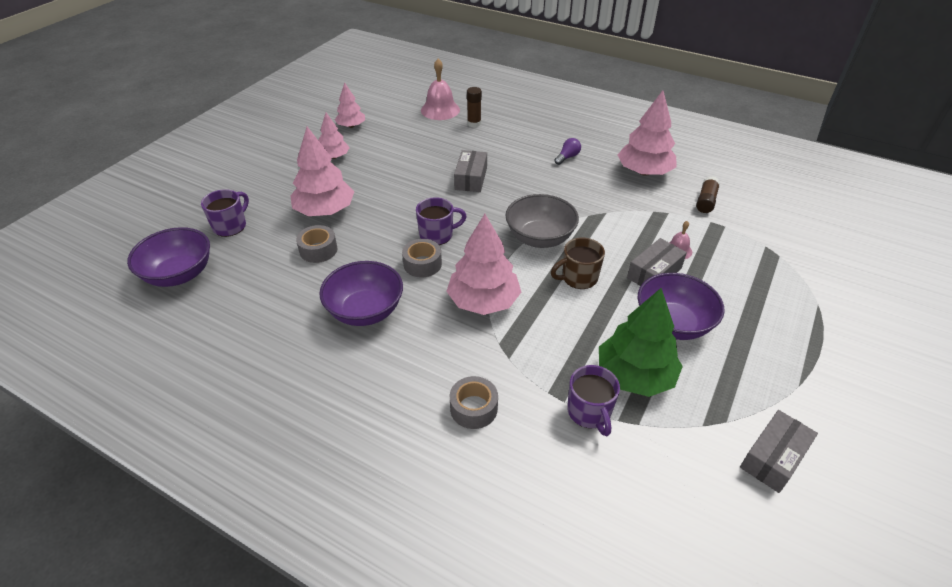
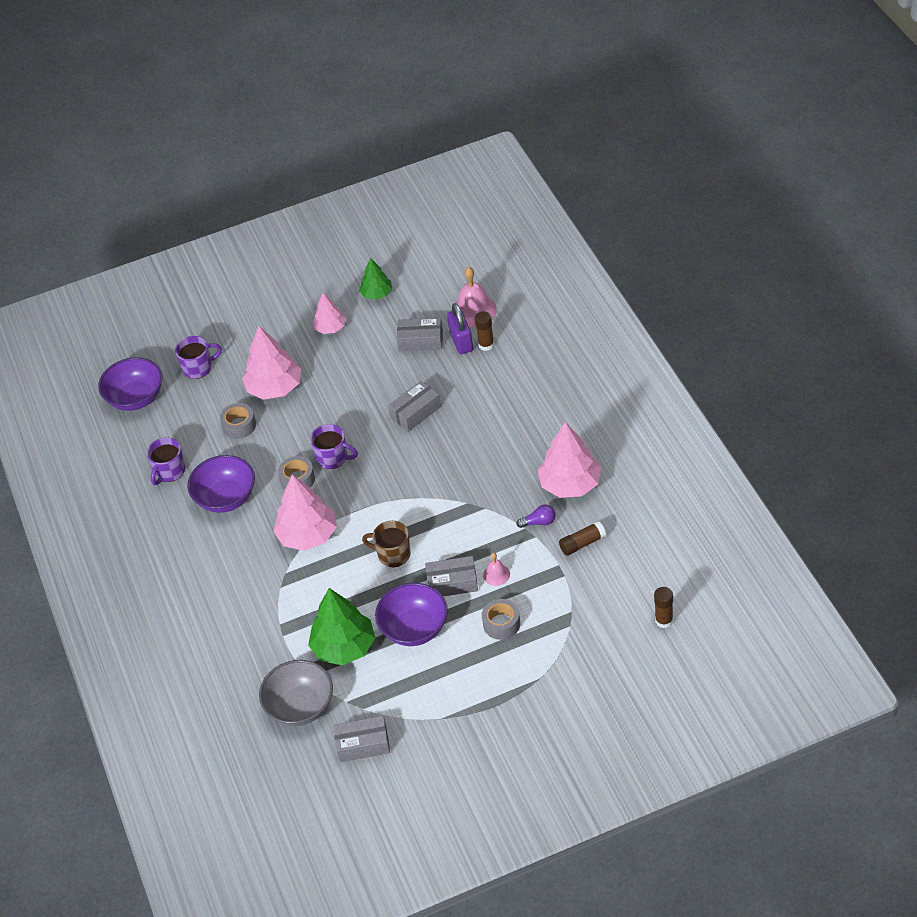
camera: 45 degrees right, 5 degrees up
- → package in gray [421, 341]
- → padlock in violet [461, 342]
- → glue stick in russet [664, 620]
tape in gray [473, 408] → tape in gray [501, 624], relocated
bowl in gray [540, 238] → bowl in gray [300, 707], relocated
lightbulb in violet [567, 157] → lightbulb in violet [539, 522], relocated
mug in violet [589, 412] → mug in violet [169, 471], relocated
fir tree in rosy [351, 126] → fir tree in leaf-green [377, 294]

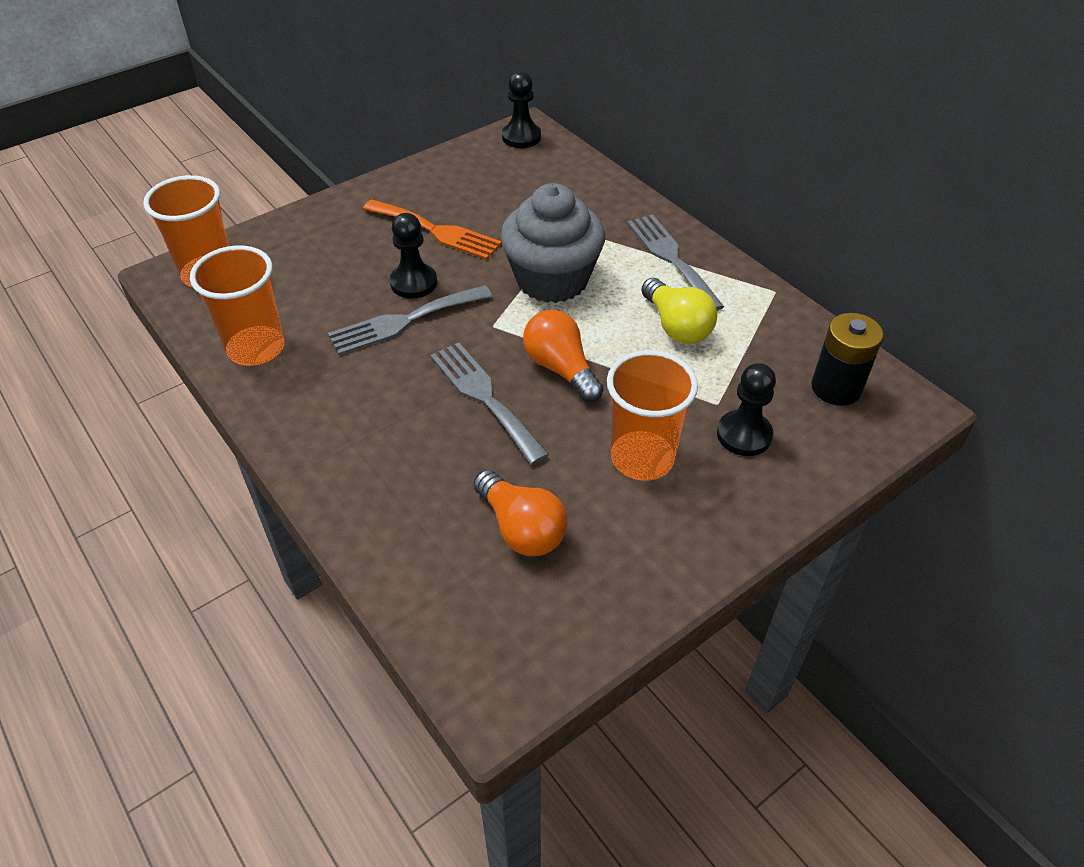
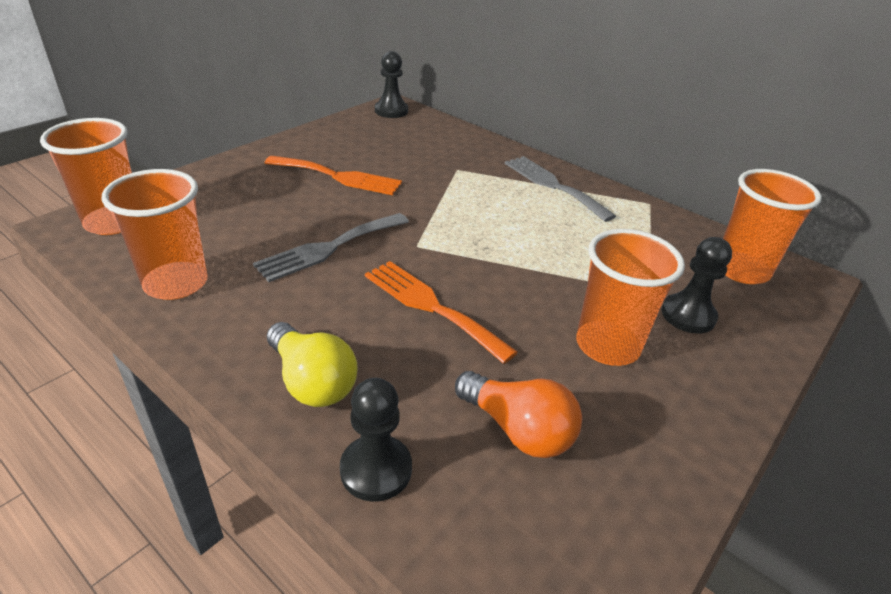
camera: 15 degrees left, 10 degrees down
muffin in gray [552, 279] → -
lightbulb in orange [561, 368] → -
chess pawn in ebony [413, 283] → chess pawn in ebony [376, 469], relocated
lightbulb in bright yellow [676, 326] → lightbulb in bright yellow [312, 381], relocated
AA battery in ebony [836, 388] → cup in orange [741, 270]
dinner fork in gray [484, 397] → dinner fork in orange [431, 306]

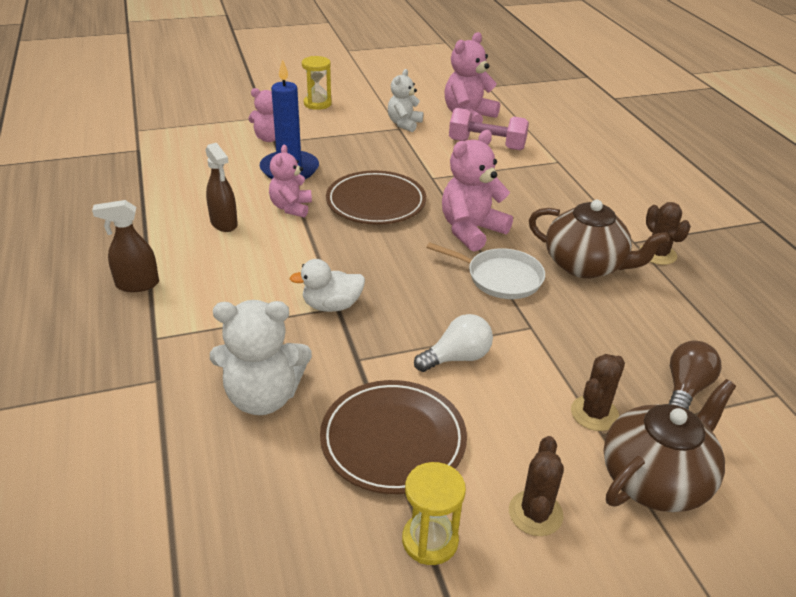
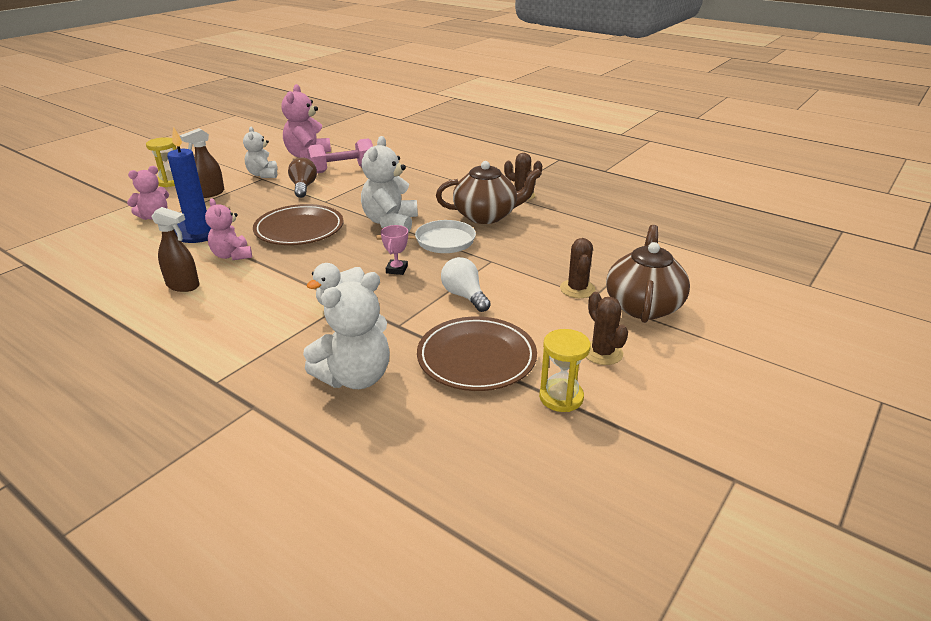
camera: 35 degrees left, 5 degrees down
- → prize cup in rosy [397, 269]
spray cleaner in russet [137, 284] → spray cleaner in russet [210, 193], relocated
lightbulb in russet [685, 389] → lightbulb in russet [303, 187], relocated
teddy bear in rosy [471, 230] → teddy bear in white [390, 222]
lightbulb in white [457, 358] → lightbulb in white [464, 296], 60 degrees counterclockwise

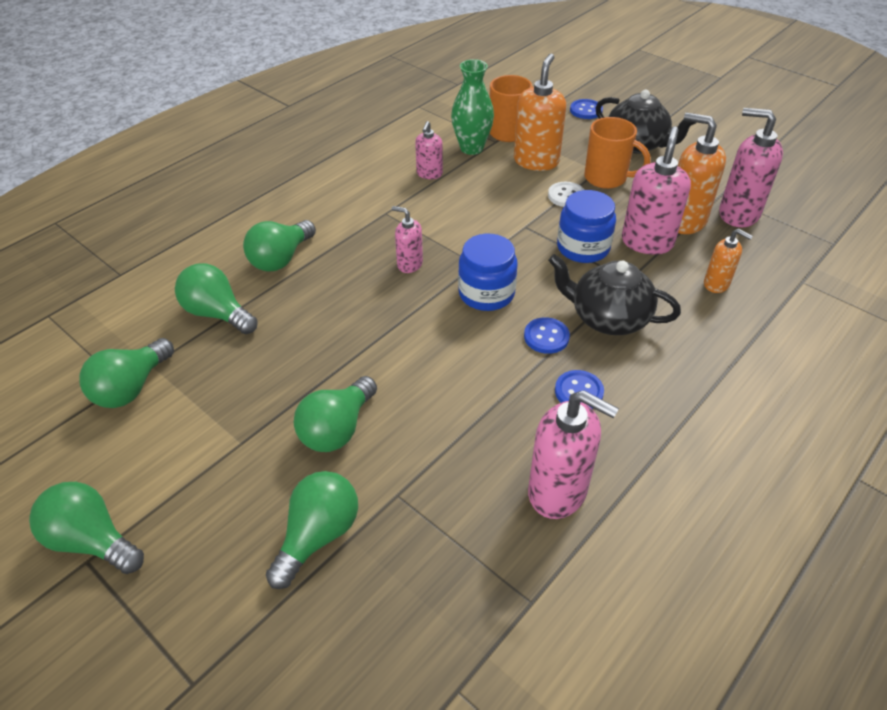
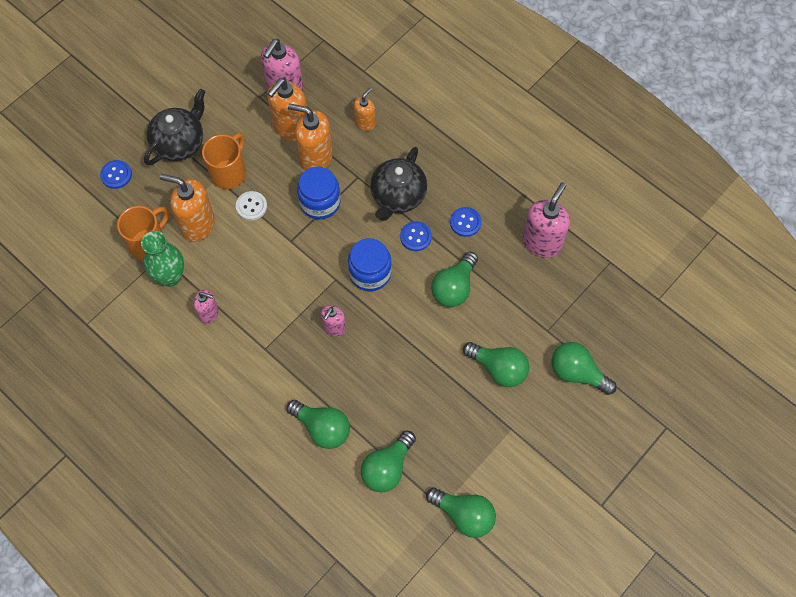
camera: 90 degrees left, 20 degrees up
lightbulb in leaf-green [92, 540] → lightbulb in leaf-green [454, 287], relocated
soap pump in rosy [647, 242] → soap pump in orange [315, 158]

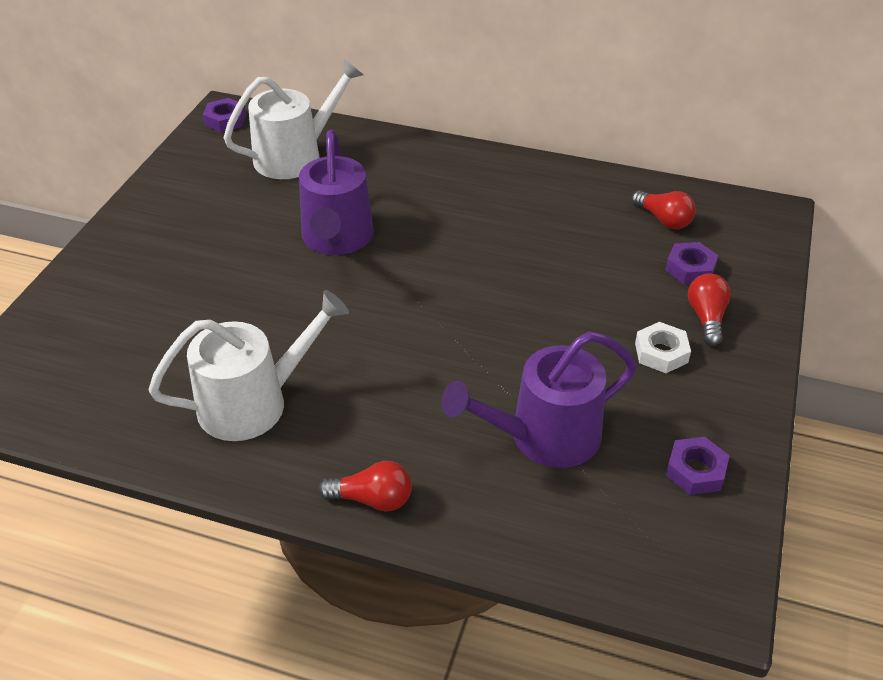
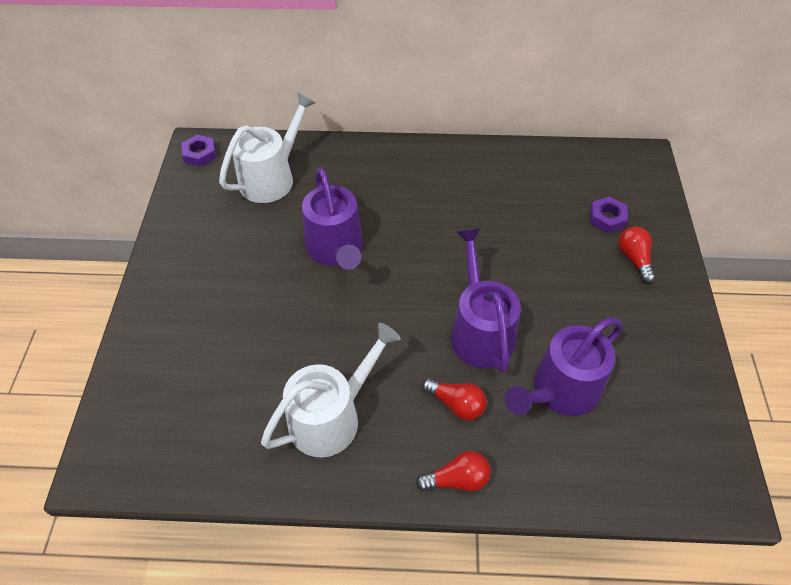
camera: 15 degrees left, 10 degrees up
hexagon nut in white [661, 353] → -
hexagon nut in violet [695, 471] → -
- → watering can in violet [480, 331]
lightbulb in red [663, 219] → lightbulb in red [456, 404], relocated

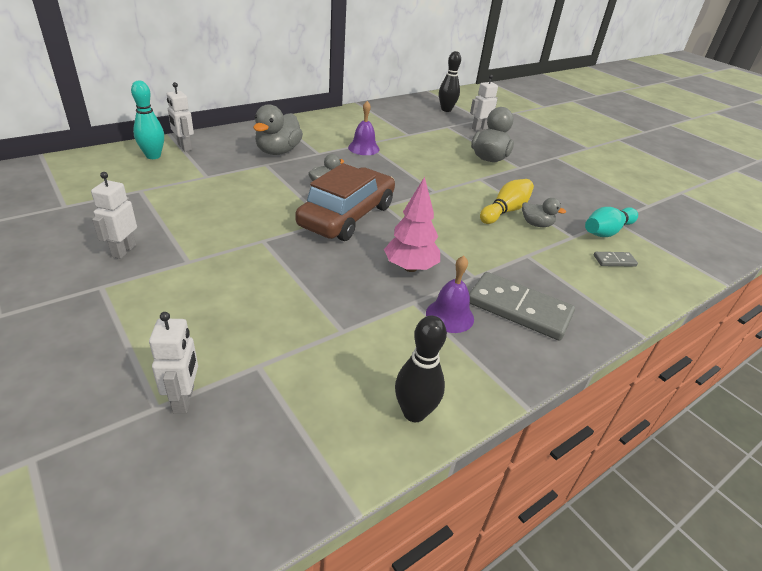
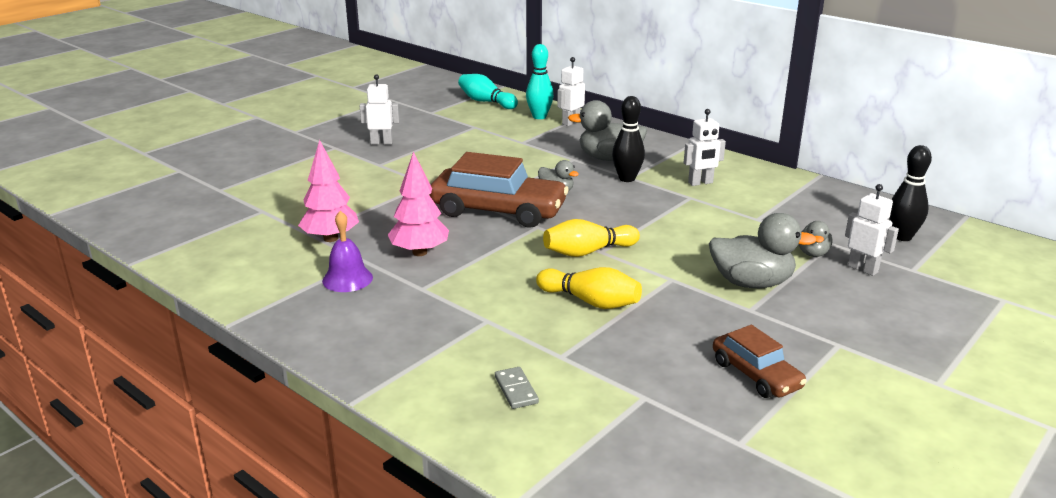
camera: 80 degrees right, 10 degrees down
school bell in violet [363, 148] → -
domino in gray [519, 309] → -
- → fir tree in rosy [331, 238]
- → bowling pin in bright yellow [588, 252]
- → toy car in russet [756, 375]
toy robot in white [184, 399] → toy robot in white [700, 183], relocated
bowling pin in ebony [414, 412] → bowling pin in ebony [627, 178], relocated
duck in gray [536, 224] → duck in gray [812, 253], relocated
bowling pin in aqua [606, 231] → bowling pin in aqua [486, 102], relocated

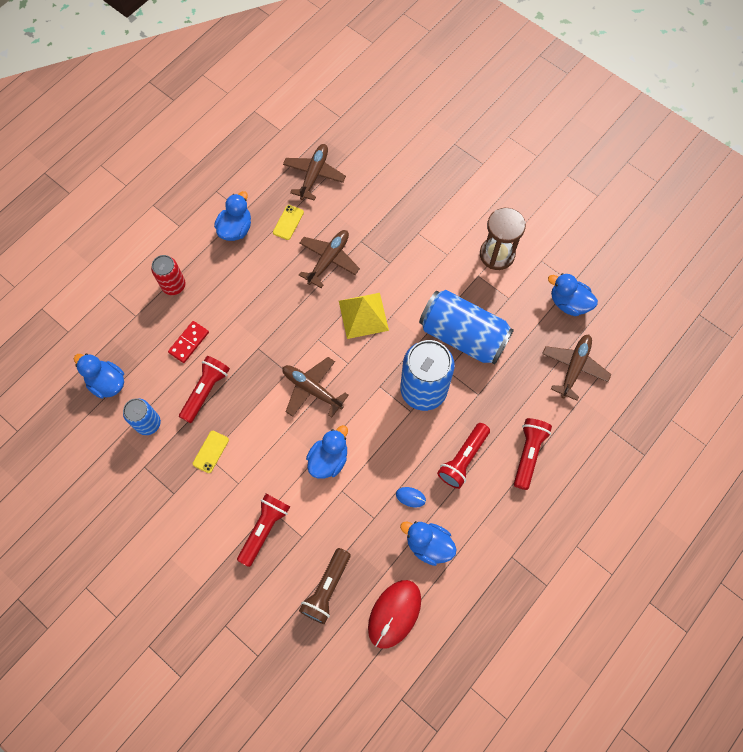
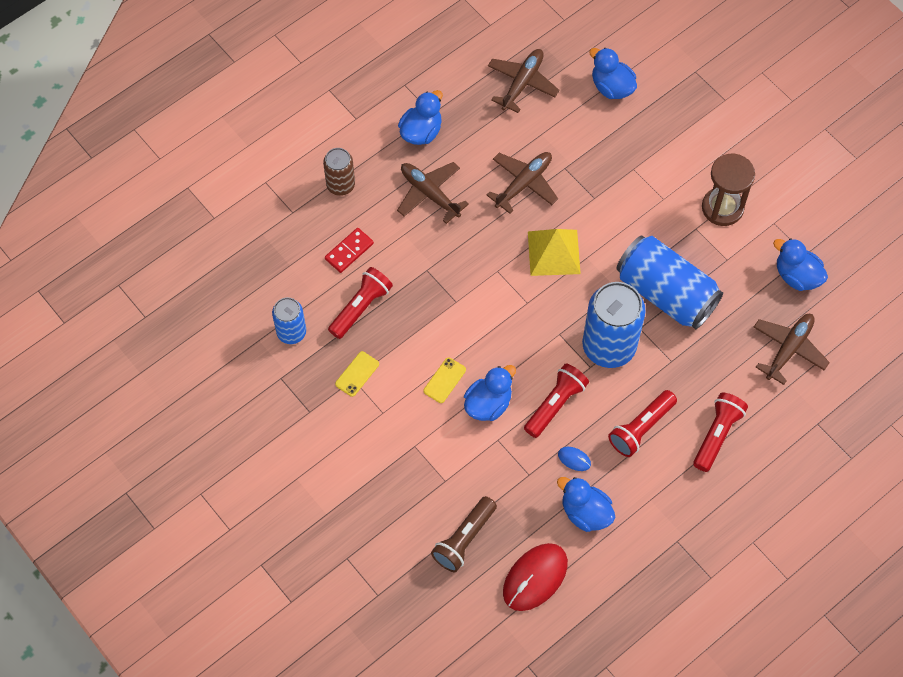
camera: 10 degrees right, 5 degrees down
duck in royal blue [107, 383] → duck in royal blue [611, 87], relocated
torch in red [264, 529] → torch in red [555, 404], relocated
phone in bright yellow [288, 222] → phone in bright yellow [444, 380], relocated
toy plane in russet [312, 389] → toy plane in russet [429, 194], relocated
tin in red [174, 285] → tin in russet [340, 185]

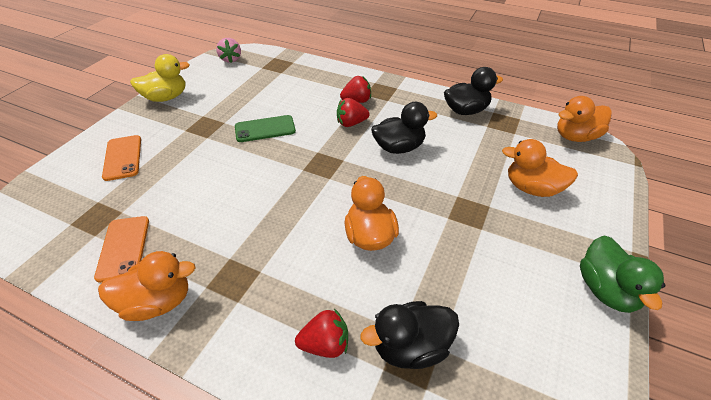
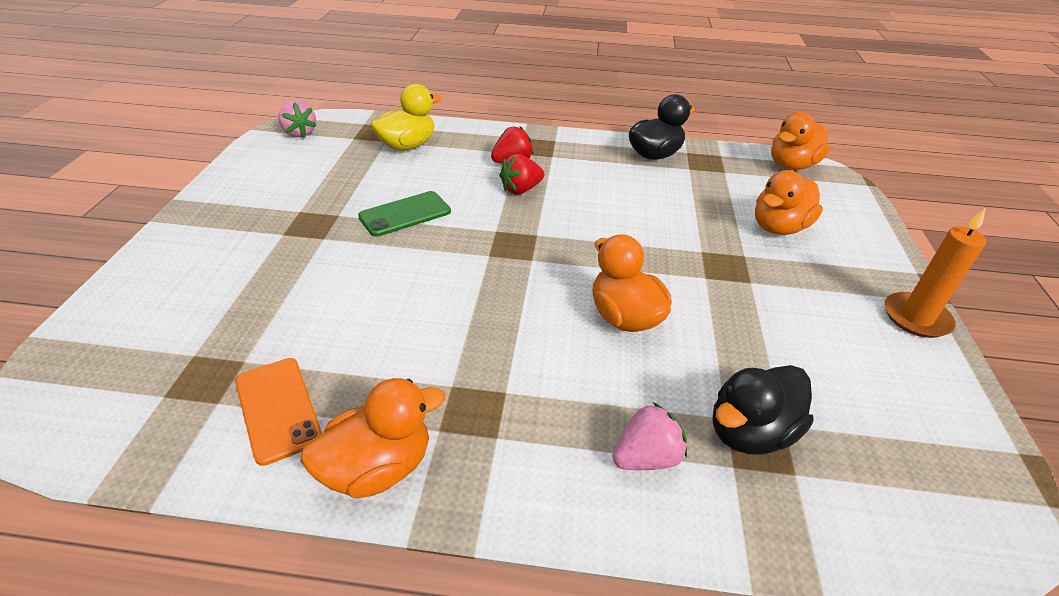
camera: 20 degrees left, 5 degrees down
phone in orange [122, 158] → -
duck in ebony [399, 147] → -
duck in bright yellow [166, 97] → duck in bright yellow [407, 146], relocated
duck in leaf-green [606, 290] → wax candle in orange [916, 318]
strawberry in red [325, 344] → strawberry in rosy [646, 457]
duck in orange [532, 188] → duck in orange [779, 227], 45 degrees counterclockwise

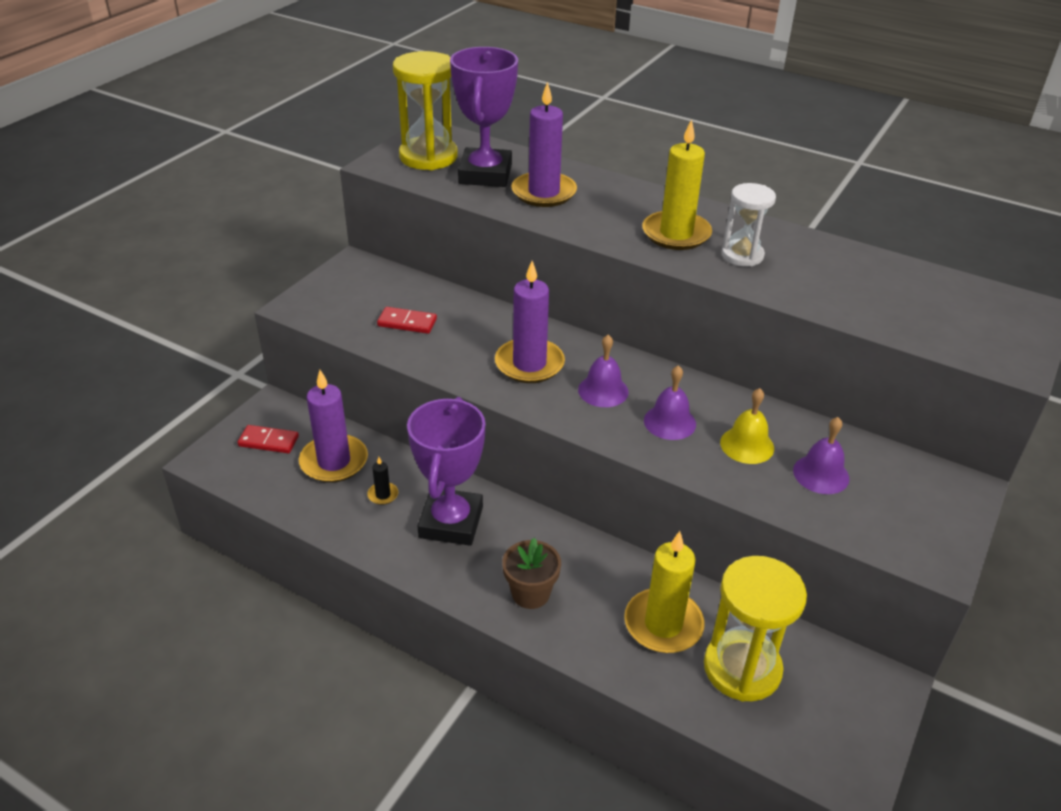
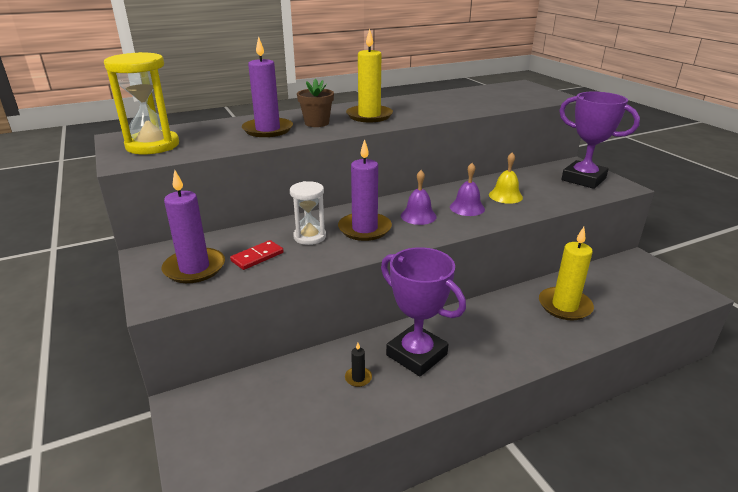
camera: 55 degrees left, 10 degrees down
domino in red [268, 441] → -
hourglass in bright yellow [742, 668] → -
school bell in violet [821, 474] → -
wax candle in violet [334, 461] → wax candle in violet [194, 268], relocated
prize cup in violet [485, 174] → prize cup in violet [583, 179], relocated
plant pot in russet [530, 593] → plant pot in russet [316, 123], relocated
hourglass in white [742, 255] → hourglass in white [309, 237], relocated

